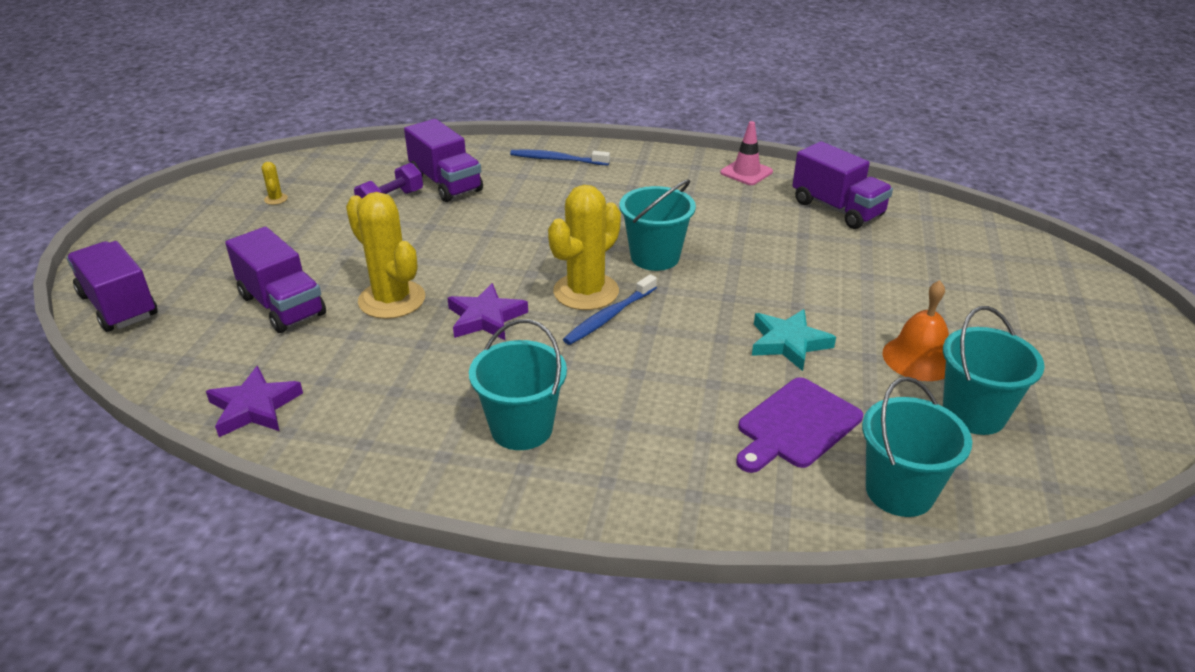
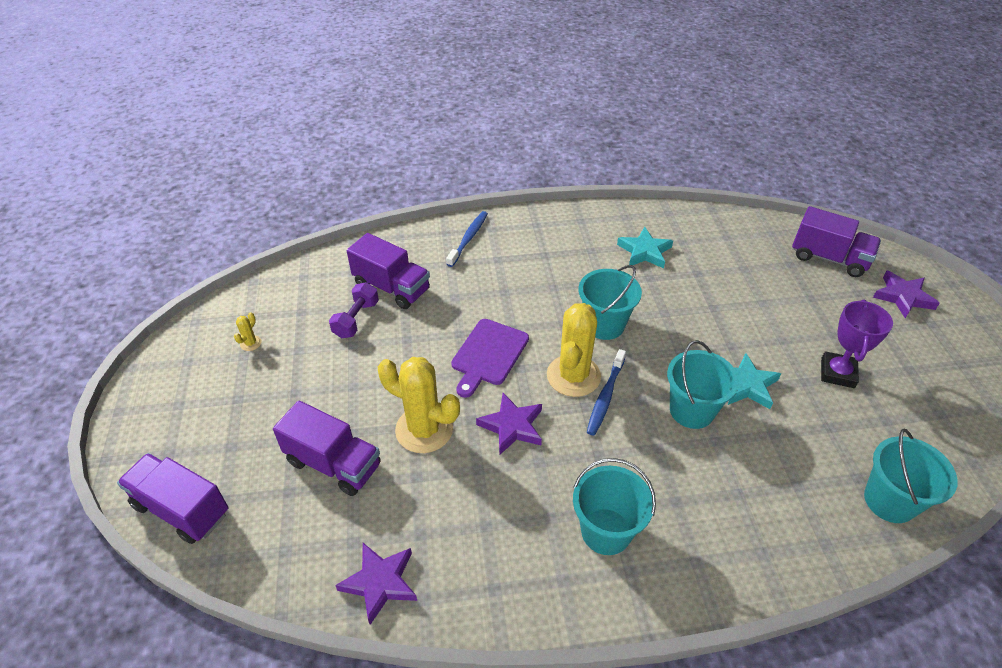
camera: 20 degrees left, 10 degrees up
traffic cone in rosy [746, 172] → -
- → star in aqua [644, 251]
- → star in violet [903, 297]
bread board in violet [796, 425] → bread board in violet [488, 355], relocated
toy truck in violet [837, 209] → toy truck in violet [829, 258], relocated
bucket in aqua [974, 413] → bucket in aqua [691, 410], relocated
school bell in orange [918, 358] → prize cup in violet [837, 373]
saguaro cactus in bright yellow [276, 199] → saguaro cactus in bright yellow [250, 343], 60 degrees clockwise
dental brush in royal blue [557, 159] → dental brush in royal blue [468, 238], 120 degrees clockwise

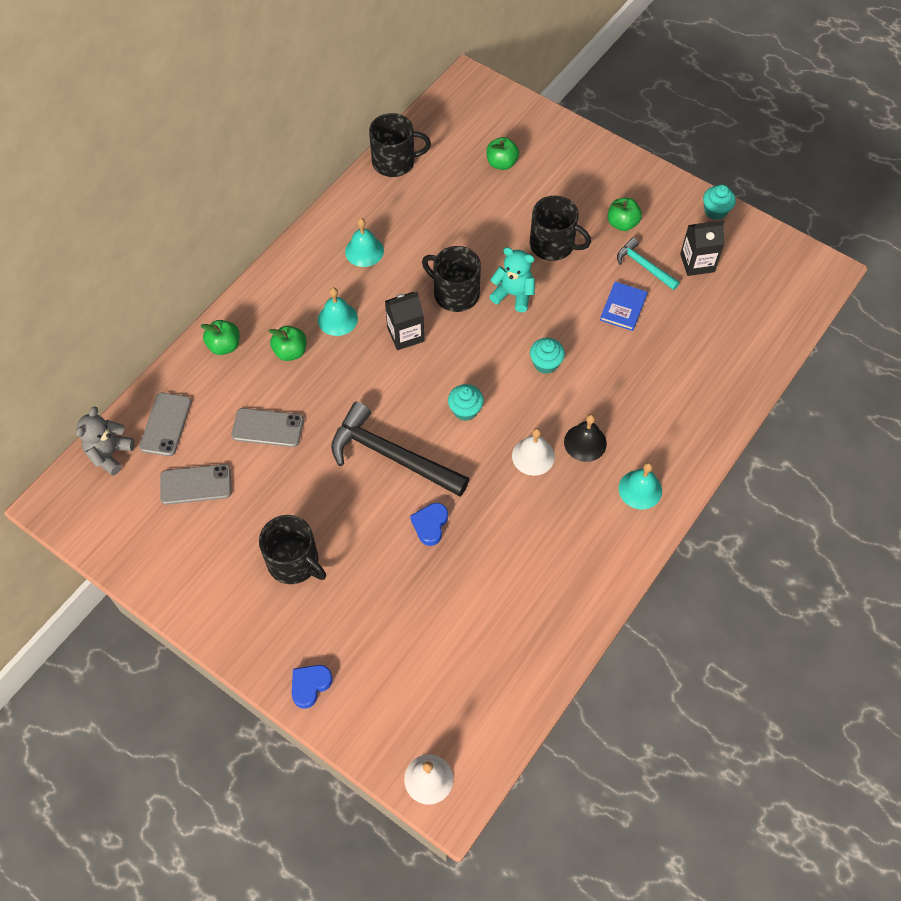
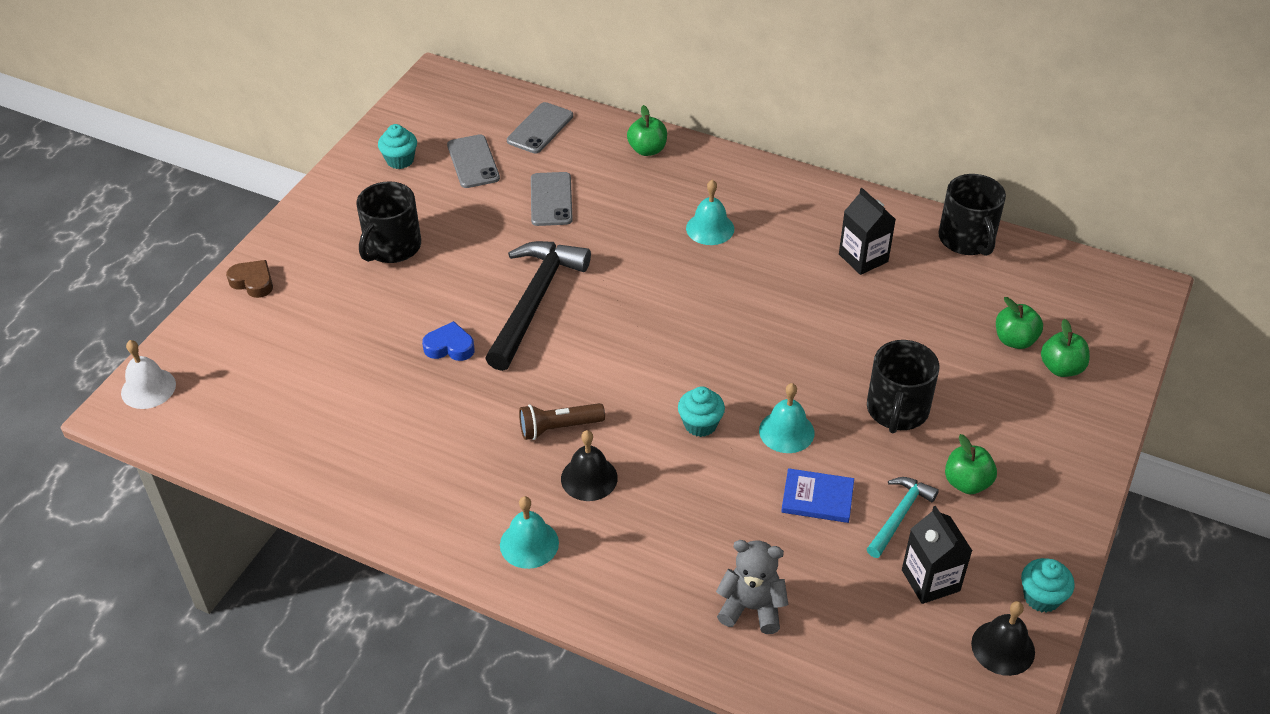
camera: 80 degrees right, 15 degrees down
mug in ebony [455, 293] → -
teddy bear in aqua [513, 294] → -
- → school bell in ebony [1003, 647]
teddy bear in gray [110, 454] → teddy bear in gray [751, 608], relocated
toy apple in leaf-green [290, 352] → toy apple in leaf-green [1061, 368], relocated
school bell in aqua [364, 251] → school bell in aqua [786, 431], relocated
juice carton in ebony [405, 334] → juice carton in ebony [863, 258], relocated
muffin in aqua [465, 410] → muffin in aqua [400, 160], relocated
school bell in white [533, 456] → torch in russet [558, 428]
heart shape in royal blue [310, 685] → heart shape in russet [253, 282]
phone in gray [165, 424] → phone in gray [540, 128], 60 degrees counterclockwise

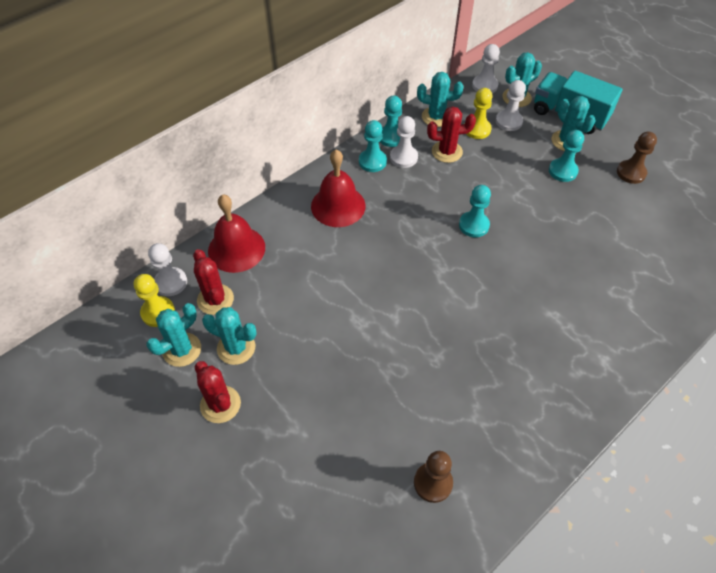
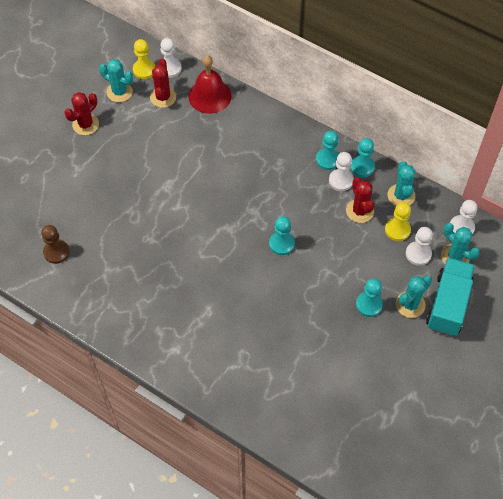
camera: 75 degrees right, 5 degrees up
saguaro cactus in aqua [236, 348] → -
school bell in red [338, 206] → -
chess pawn in russet [631, 173] → -
saguaro cactus in red [215, 299] → saguaro cactus in red [163, 97], 45 degrees counterclockwise

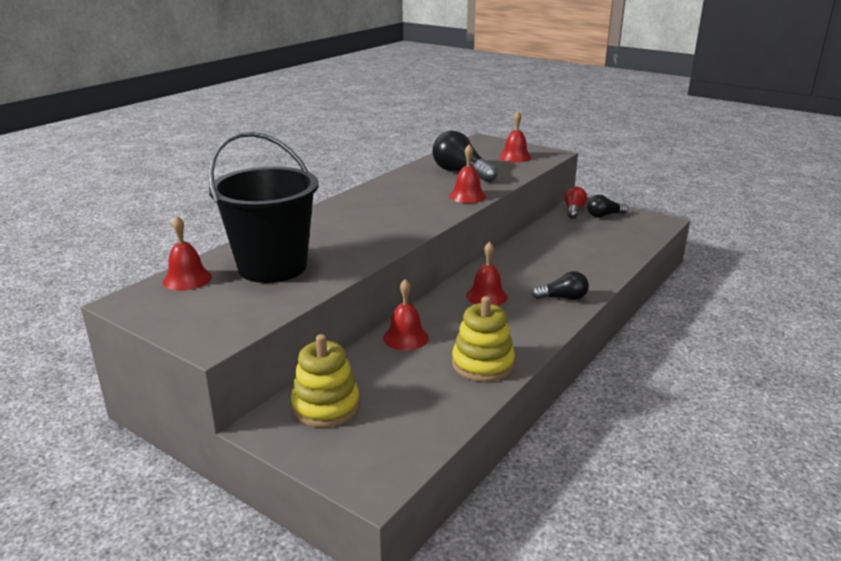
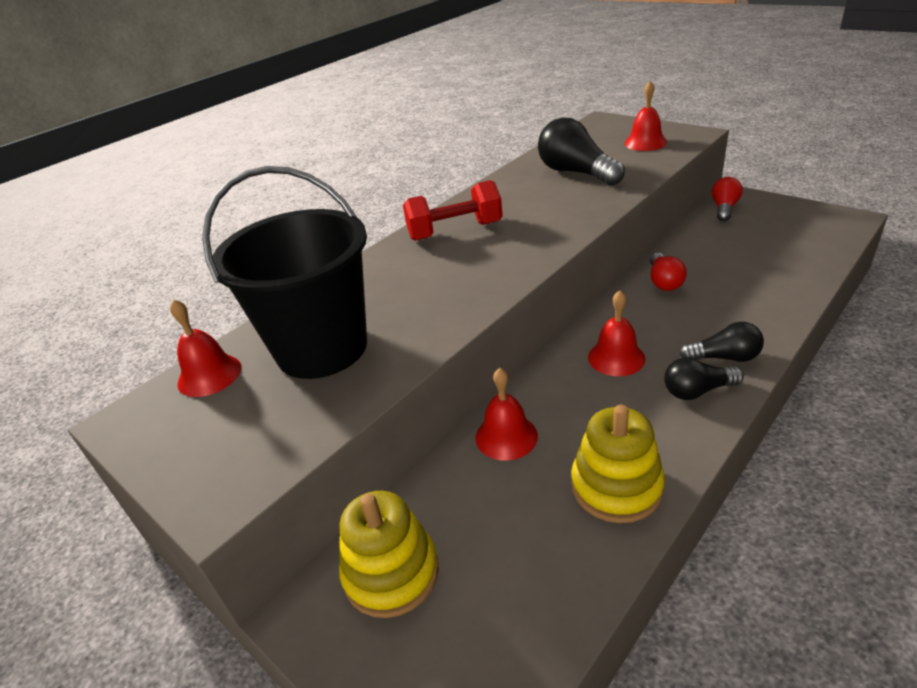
camera: 10 degrees right, 10 degrees up
school bell in red [467, 196] → -
- → hand weight in red [455, 231]
- → lightbulb in red [664, 281]
lightbulb in ebony [604, 215] → lightbulb in ebony [697, 391], relocated

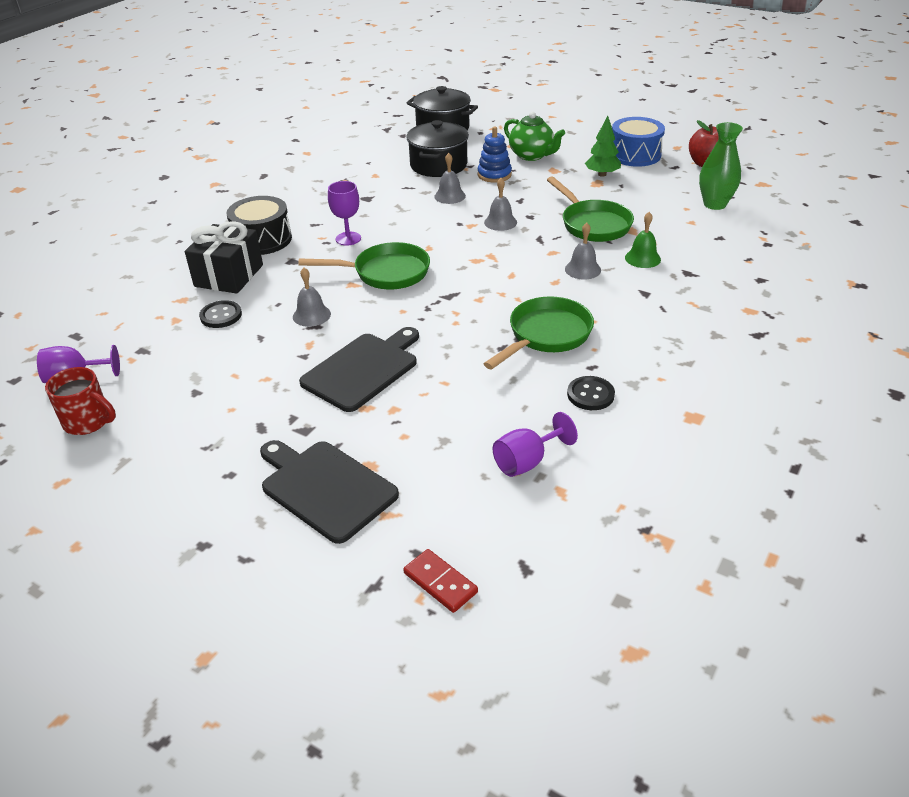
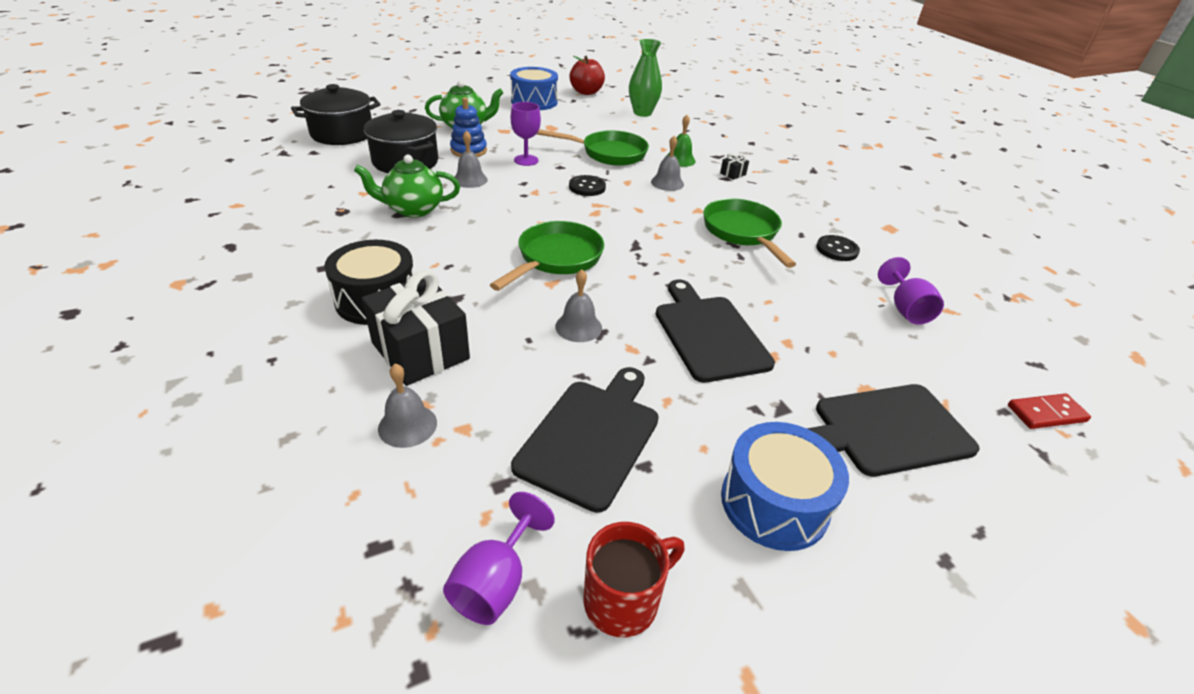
camera: 60 degrees left, 0 degrees up
fir tree in leaf-green [602, 174] → -
- → china teapot in leaf-green [413, 209]
- → bread board in ebony [591, 437]
- → gift in ebony [733, 174]
- → toy drum in royal blue [774, 503]
button in ebony [221, 316] → button in ebony [587, 187], relocated
wine glass in violet [348, 238] → wine glass in violet [526, 160], relocated
school bell in gray [500, 222] → school bell in gray [407, 425], relocated

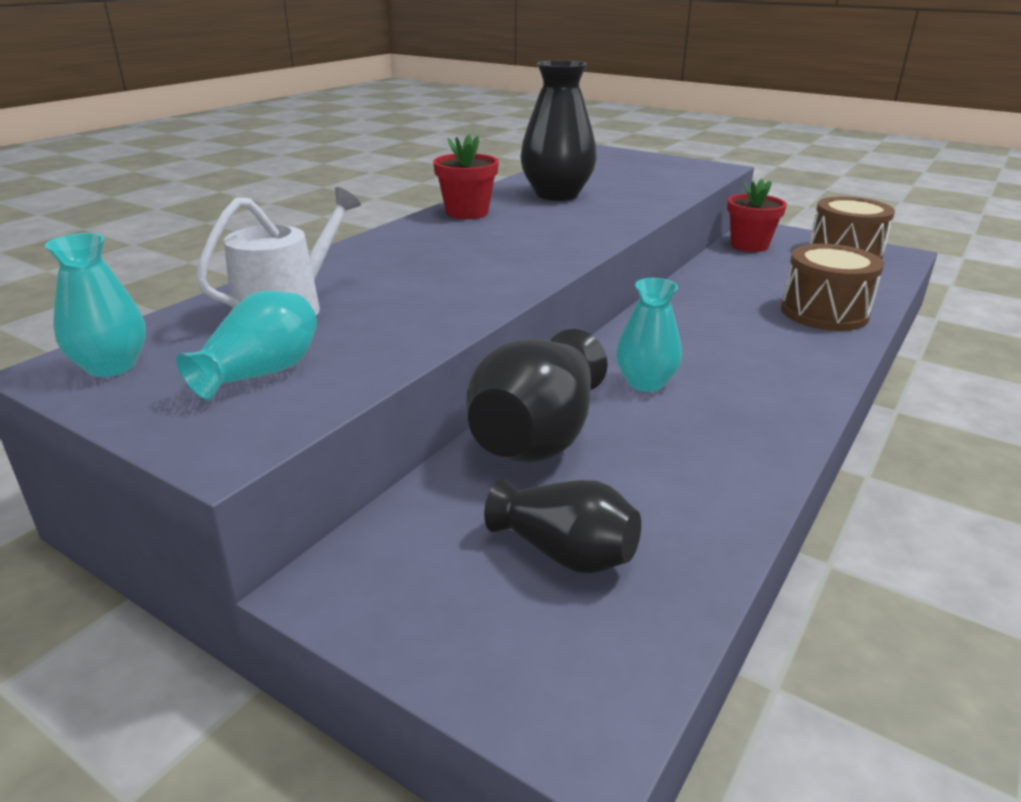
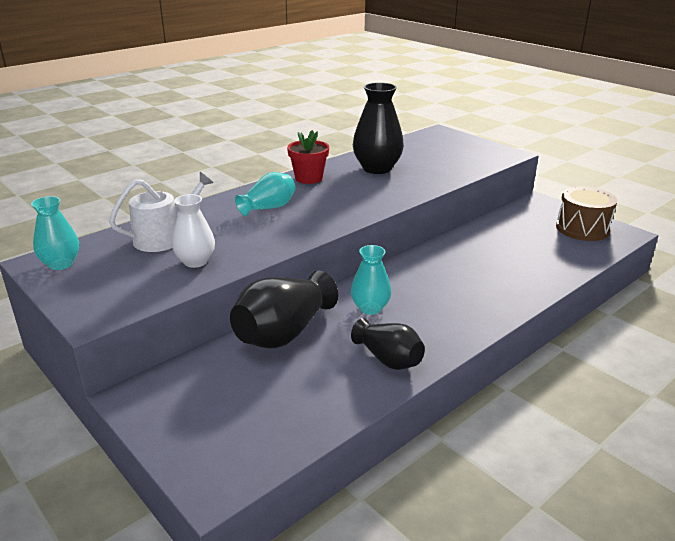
camera: 15 degrees right, 0 degrees up
plant pot in red [749, 245] → -
toy drum in russet [824, 313] → -
- → tall vase in white [195, 261]
tall vase in aqua [261, 373] → tall vase in aqua [268, 208], relocated
tall vase in ebony [565, 553] → tall vase in ebony [388, 359], relocated

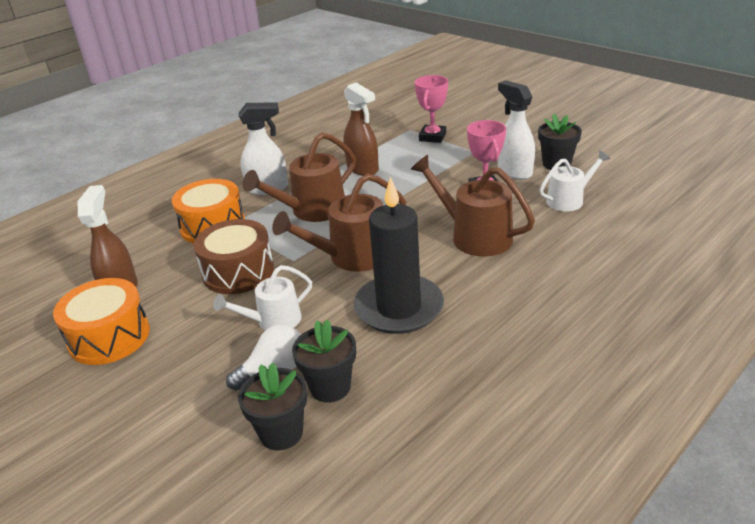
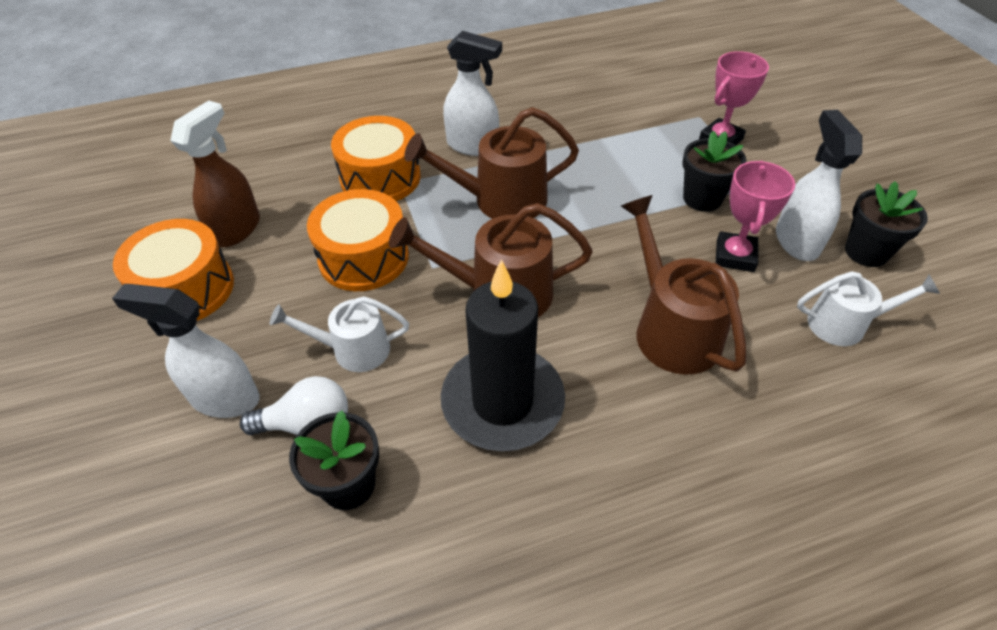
camera: 25 degrees right, 15 degrees up
spray cleaner in russet [362, 168] → -
- → spray cleaner in white [224, 398]
plant pot in ebony [281, 433] → plant pot in ebony [702, 198], relocated
toy drum in russet [238, 272] → toy drum in orange [363, 257]

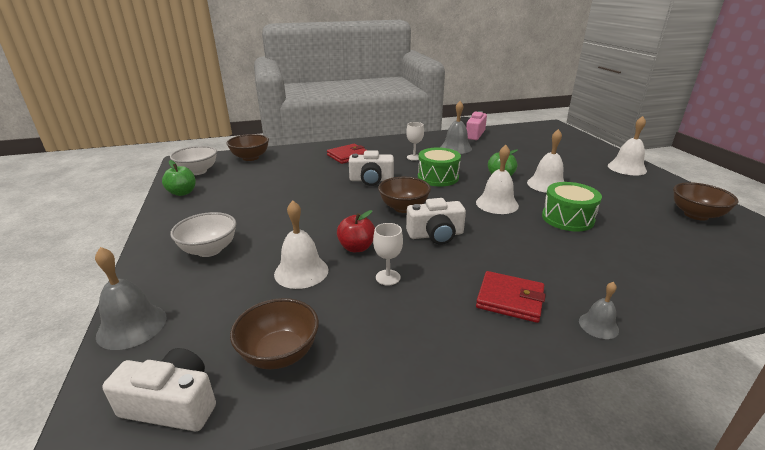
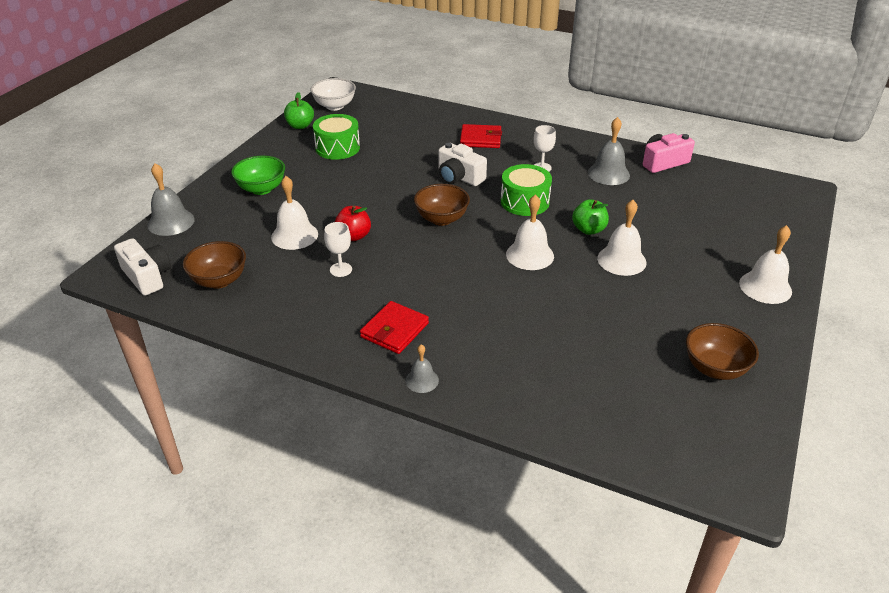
camera: 40 degrees right, 10 degrees up
bowl in russet [250, 158] → -
photo camera in white [435, 235] → -
toy drum in leaf-green [567, 218] → toy drum in leaf-green [337, 148], relocated
bowl in white [209, 250] → bowl in leaf-green [261, 189]
wallet in red [510, 299] → wallet in red [394, 330], 60 degrees clockwise

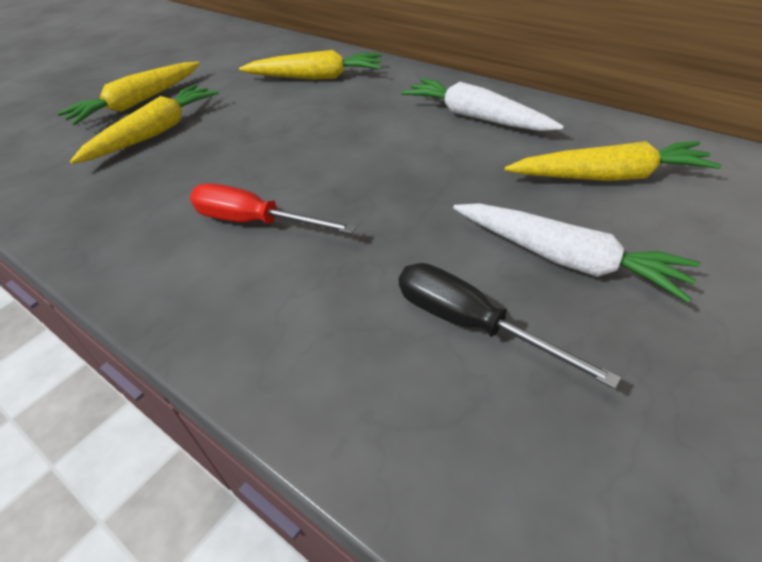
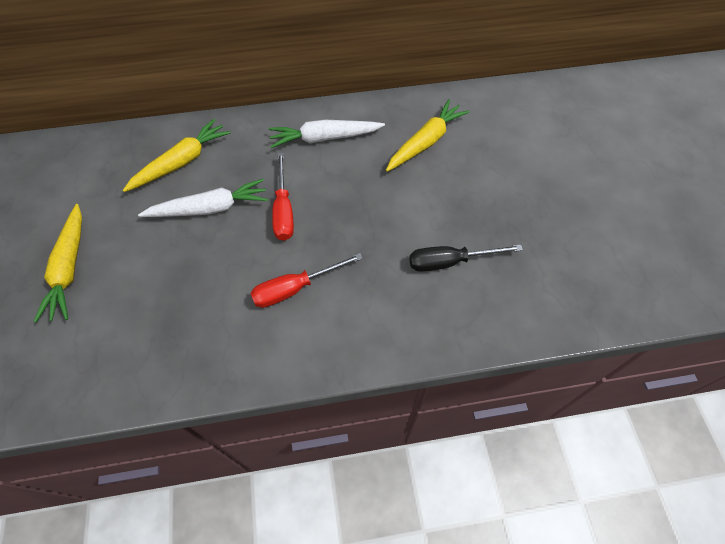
camera: 50 degrees left, 15 degrees up
root vegetable in bright yellow [155, 133] → -
- → hand screwdriver in red [283, 210]
root vegetable in white [565, 259] → root vegetable in white [210, 208], relocated

